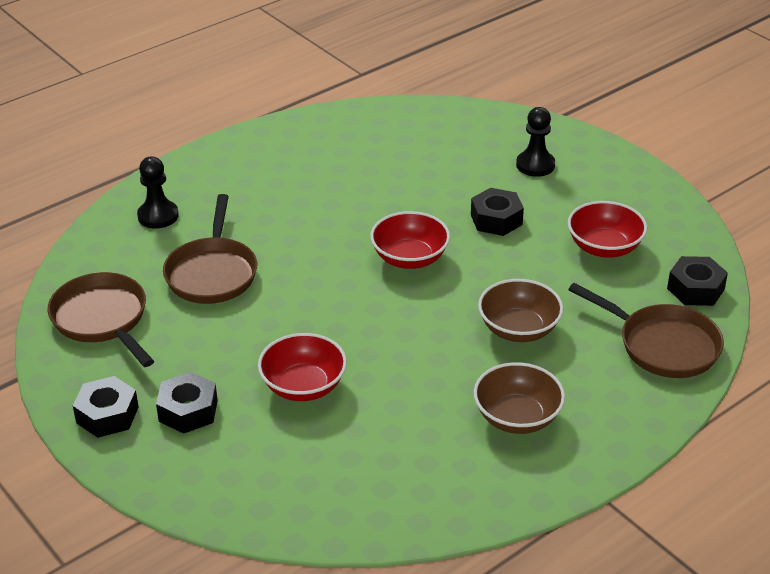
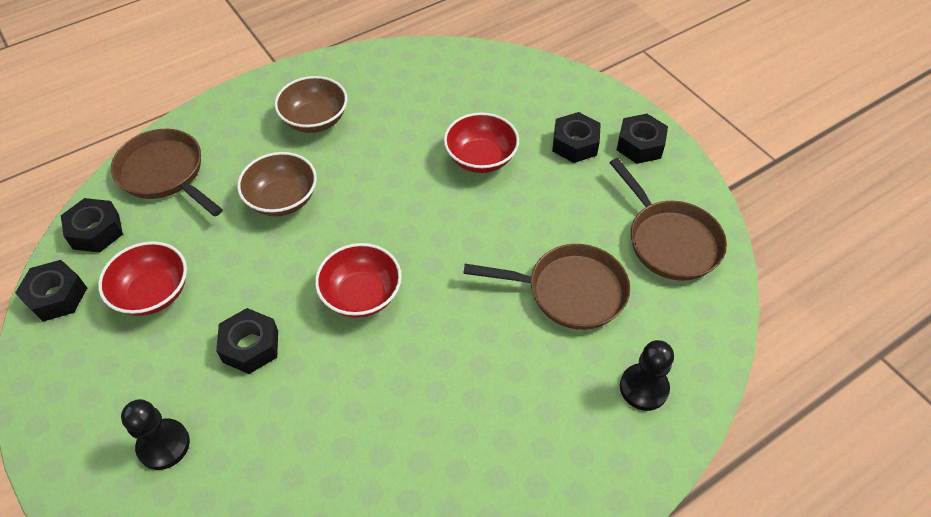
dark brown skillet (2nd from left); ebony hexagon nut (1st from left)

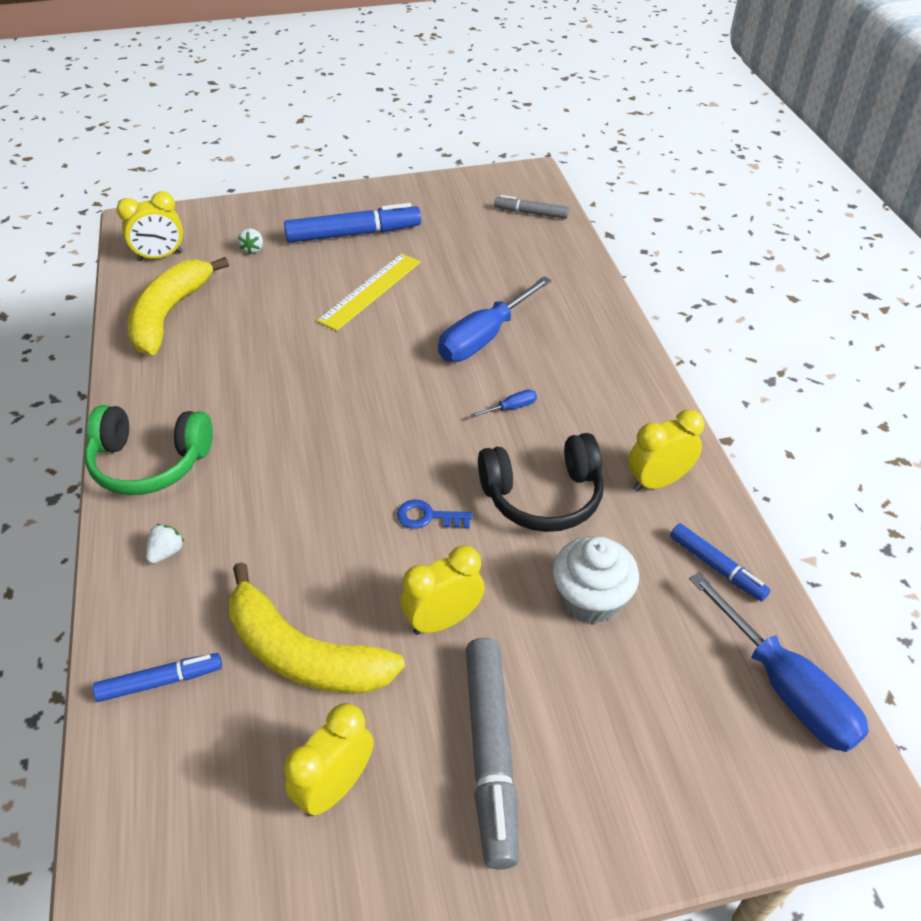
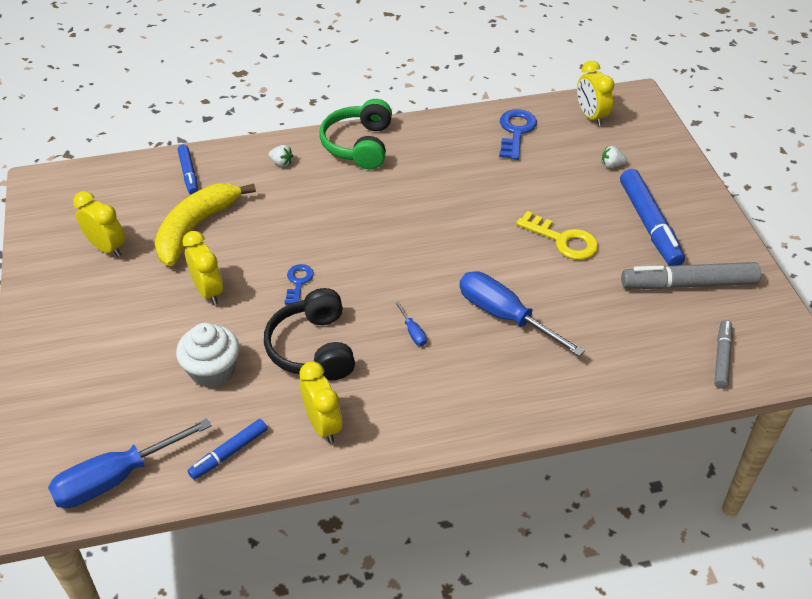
blue key (2nd from left); bright yellow key; grey marker pen (1st from left)

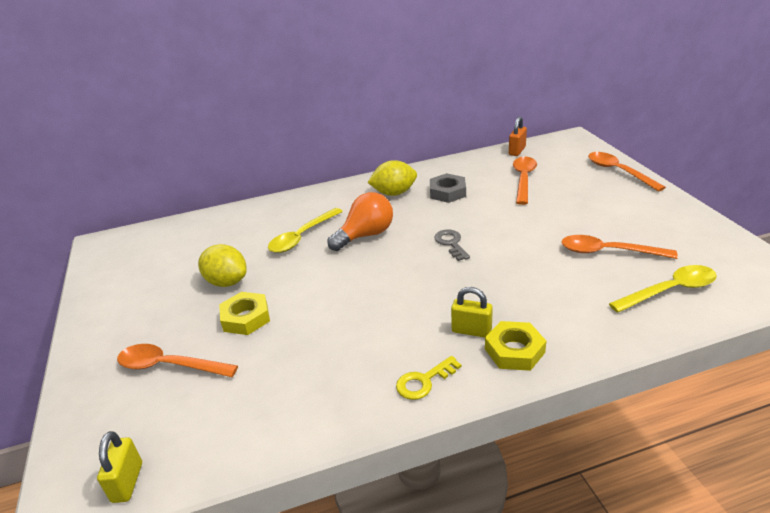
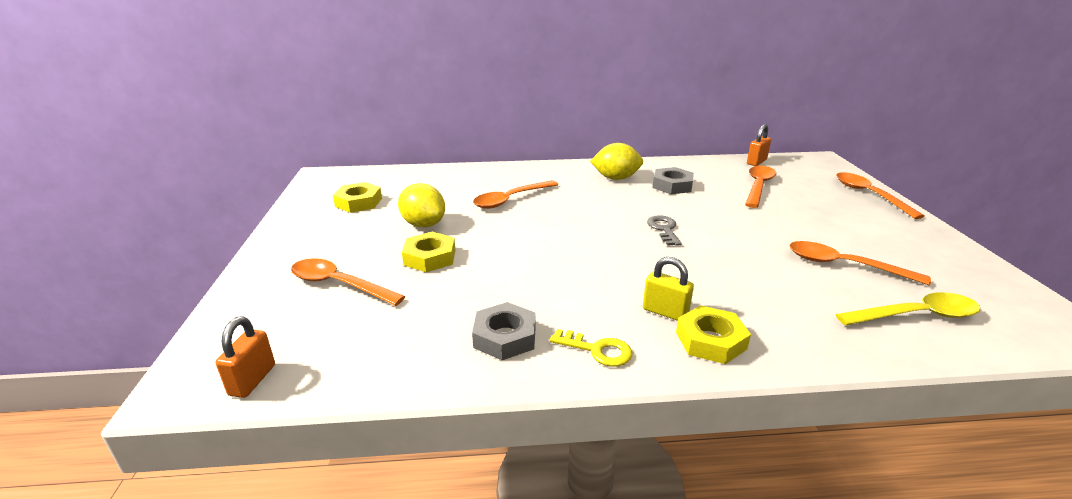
orange small lock (1st from left); orange tablespoon (2nd from left); orange bulb; bright yellow key; bright yellow hexagon nut (1st from left); grey hexagon nut (1st from left)

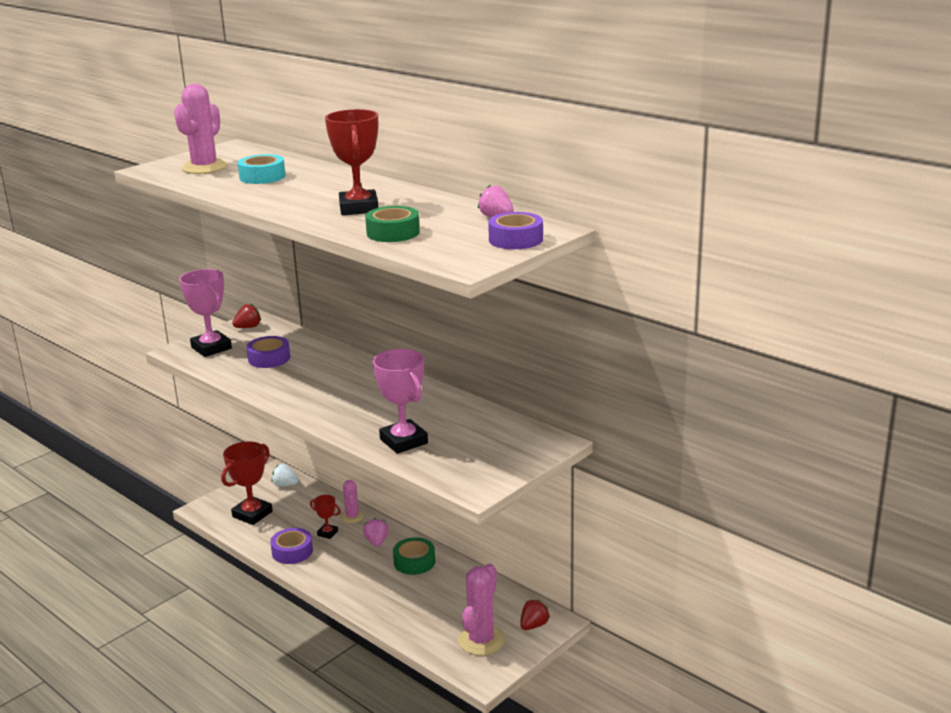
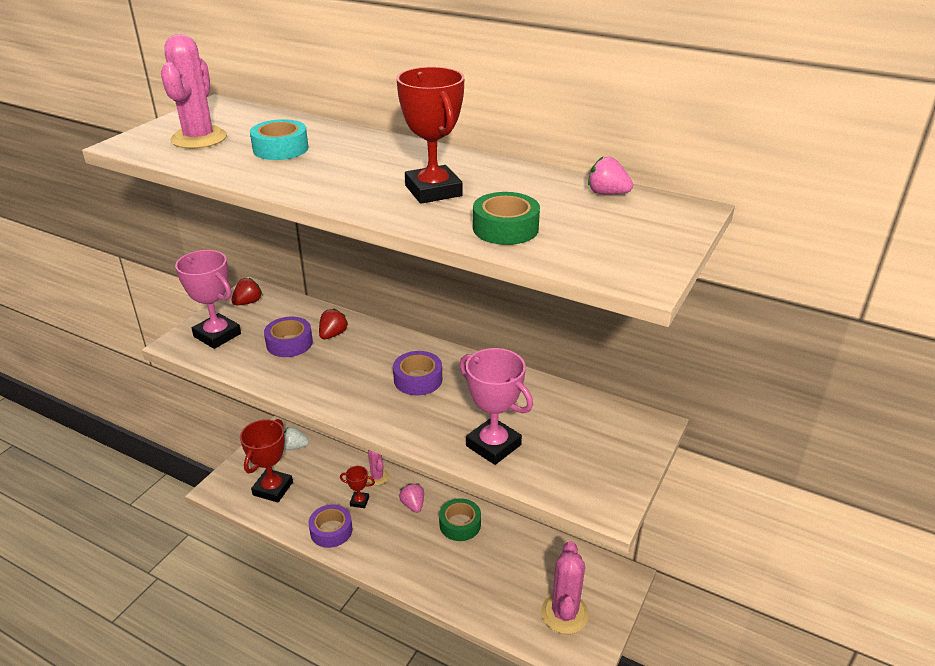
violet roll of tape (3rd from left); crimson toy strawberry (2nd from left)

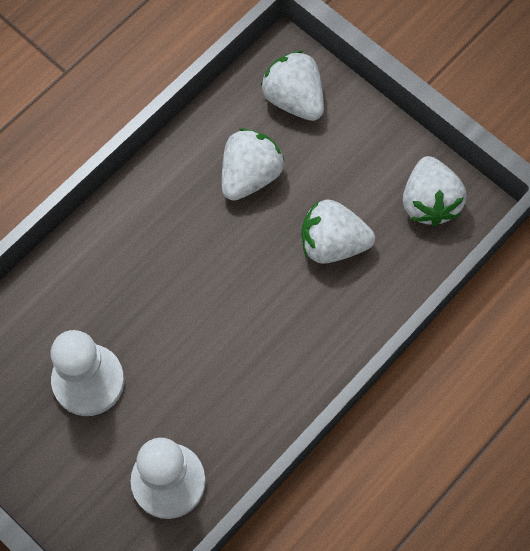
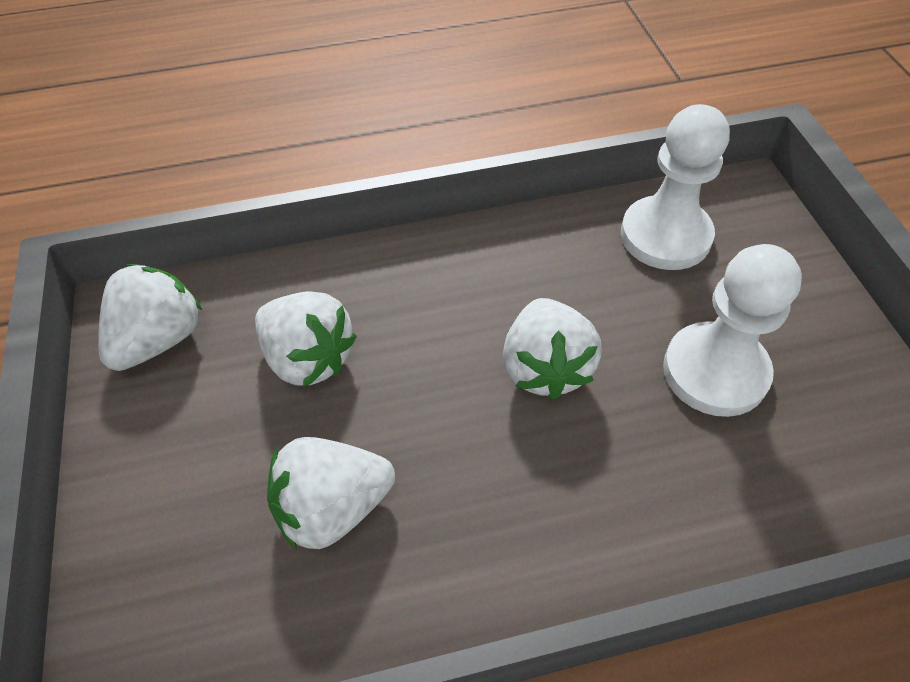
white toy strawberry (4th from left)

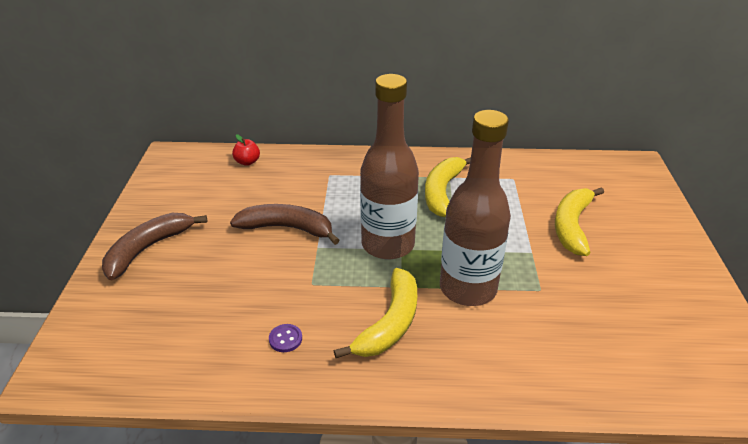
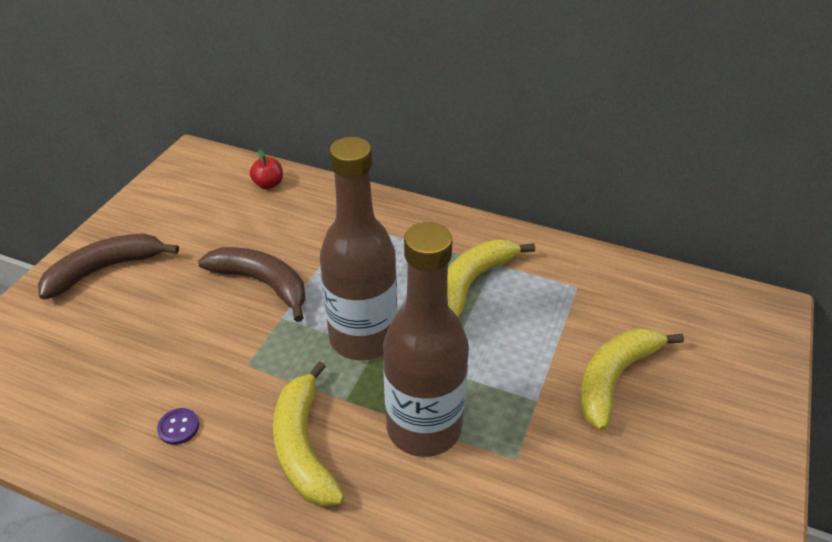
bright yellow toy banana (1st from left)

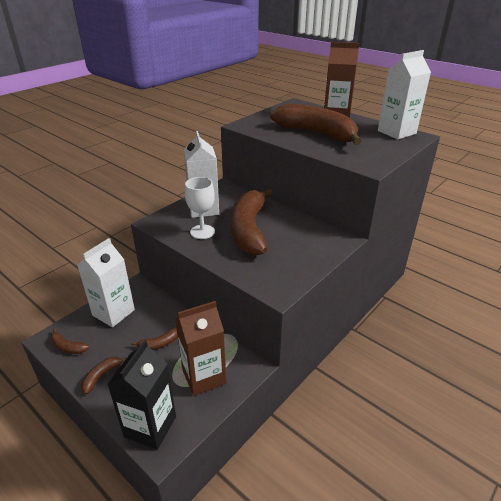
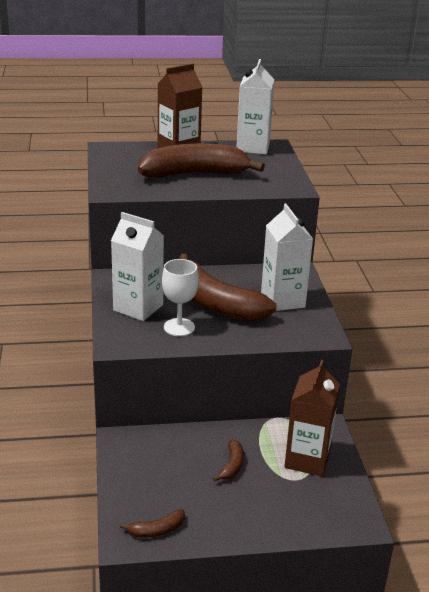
white milk carton (3rd from left); dark brown toy banana (2nd from left in the first image); ebony milk carton

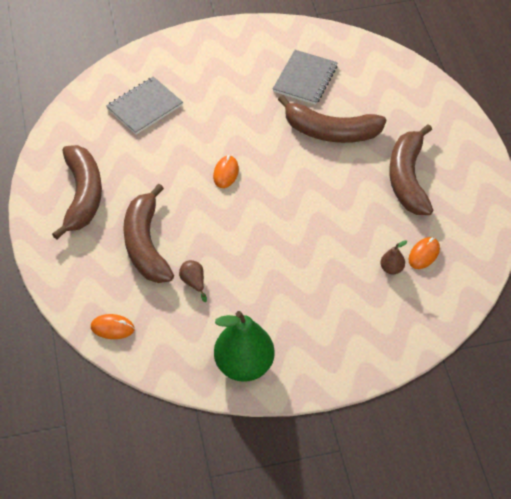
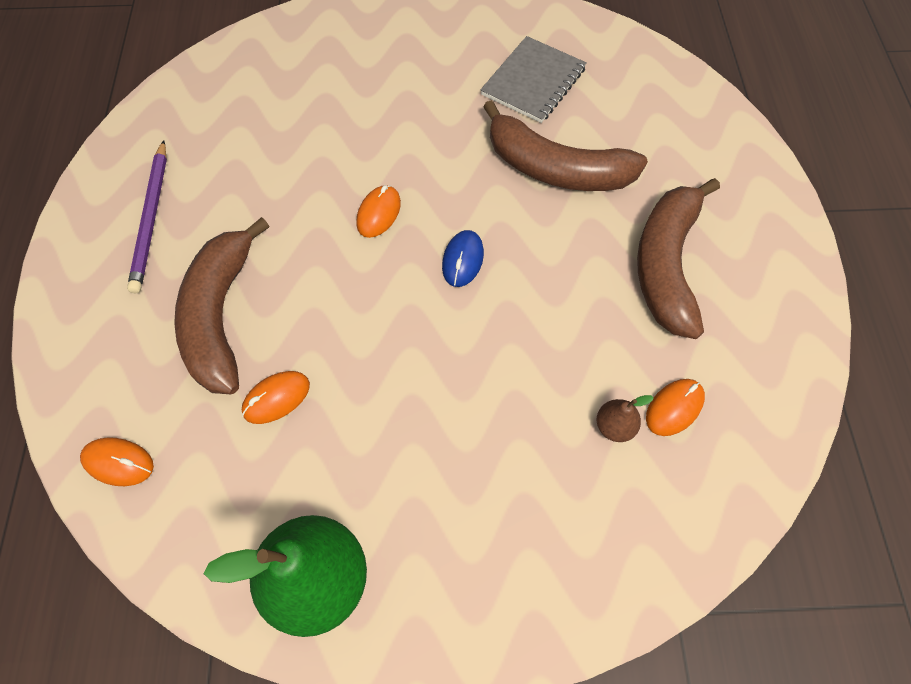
violet pencil; grey notebook (1st from left in the first image); orange PC mouse (2nd from left); blue PC mouse

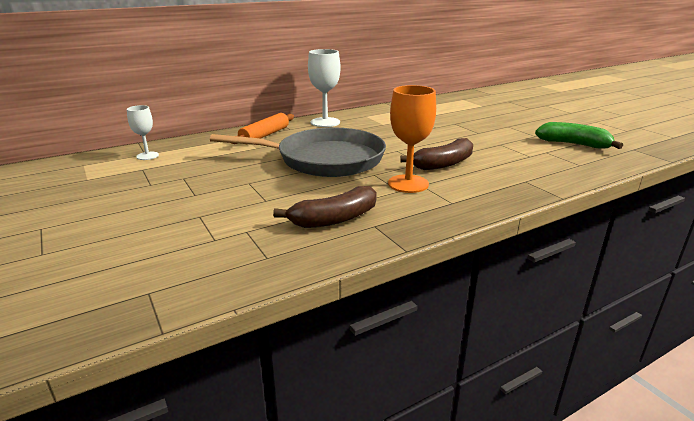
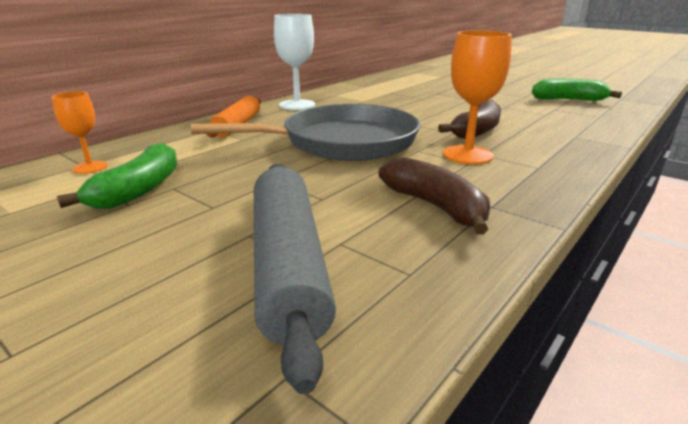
orange chalice (1st from left); dark brown toy banana (1st from left); emerald toy banana (1st from left); grey rolling pin

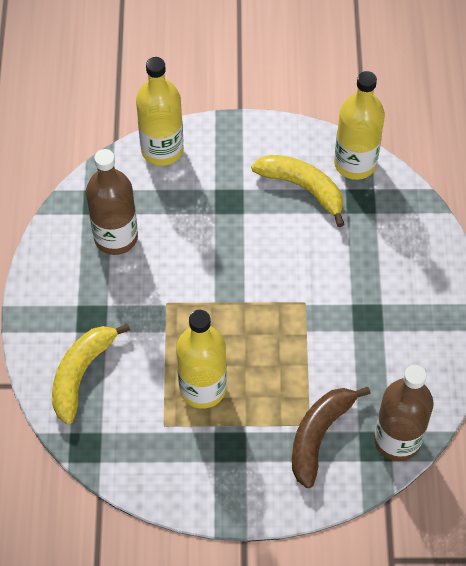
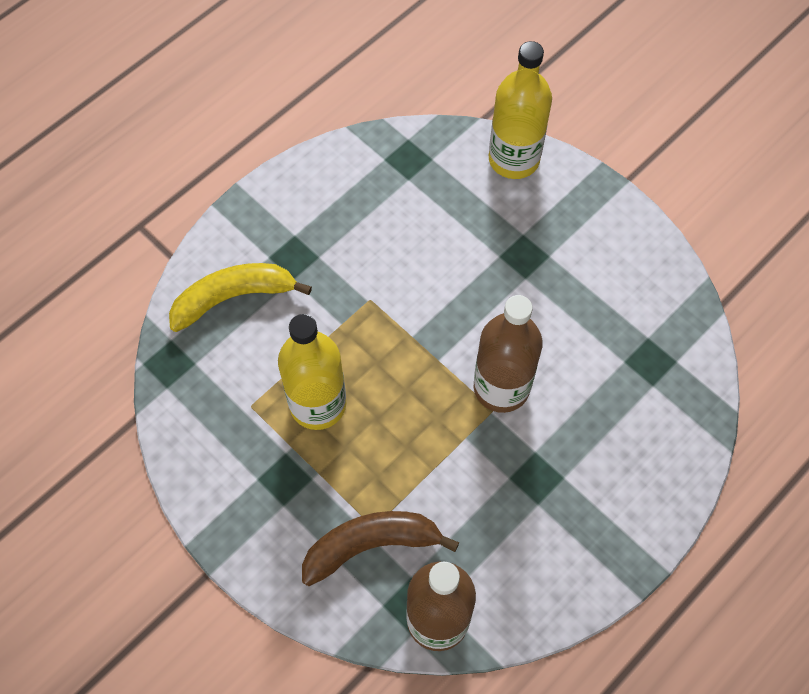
dark brown bottle (2nd from left); bright yellow toy banana (2nd from left in the first image); bright yellow bottle (3rd from left in the first image)

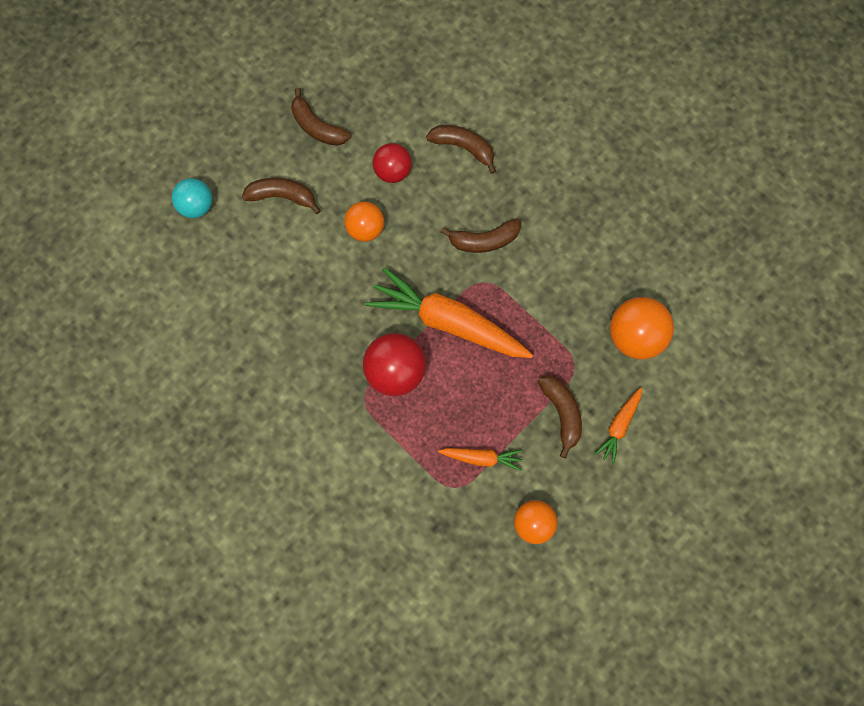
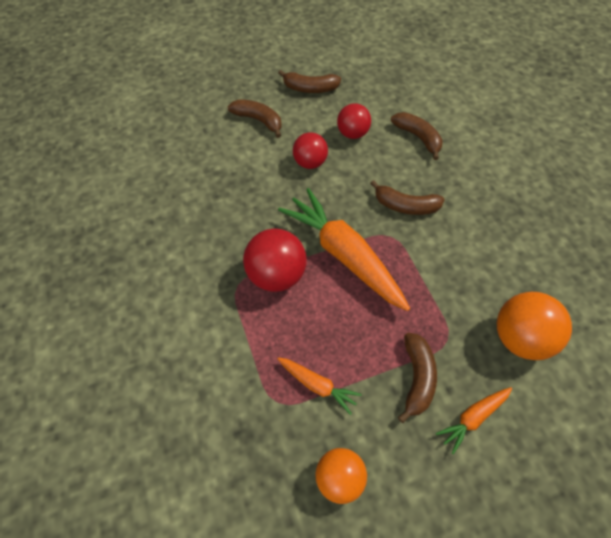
aqua ball; dark brown toy banana (2nd from left); crimson ball (2nd from left)

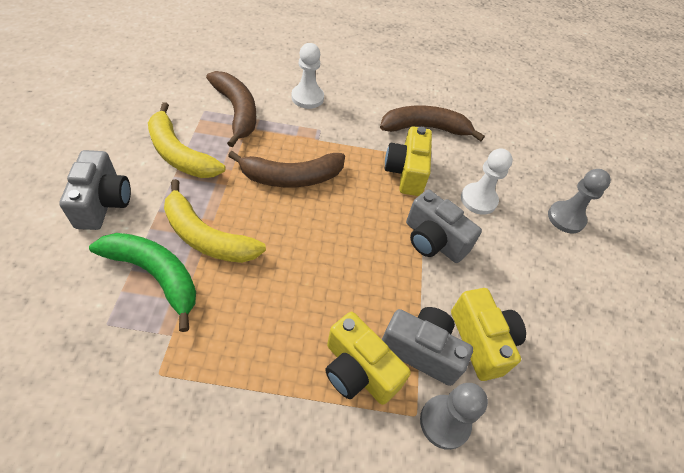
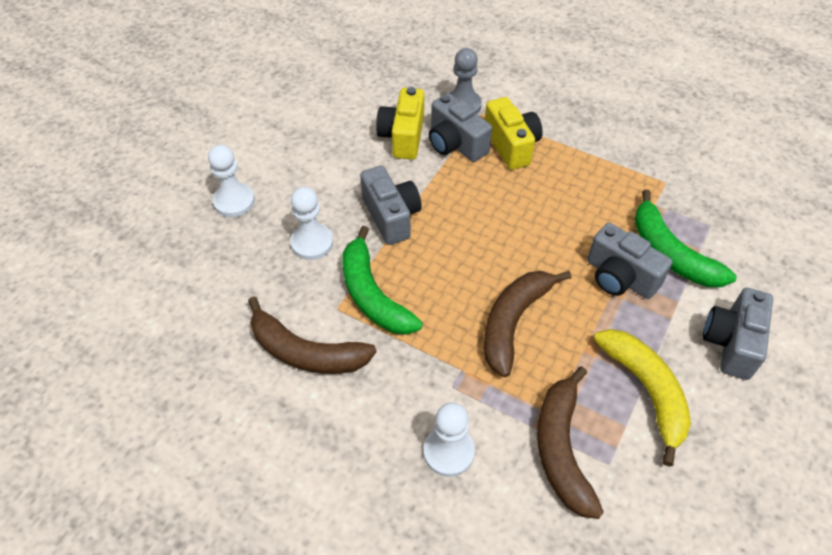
grey compact camera (3rd from left); dark brown toy banana (2nd from left); emerald toy banana (1st from left); white pawn (1st from left)

